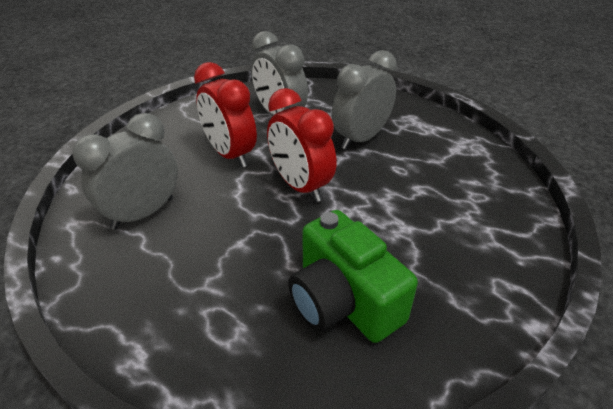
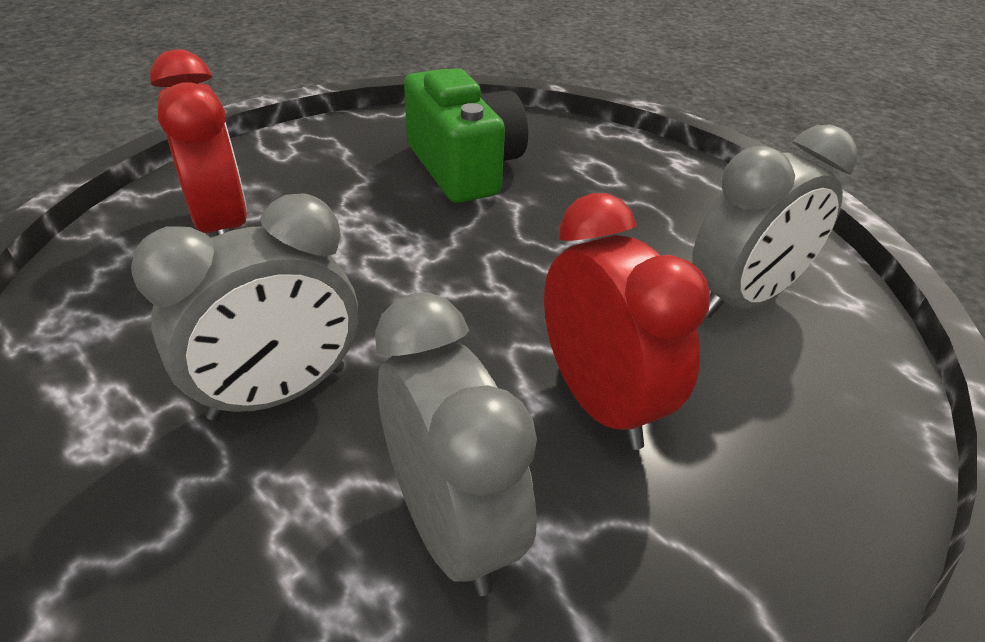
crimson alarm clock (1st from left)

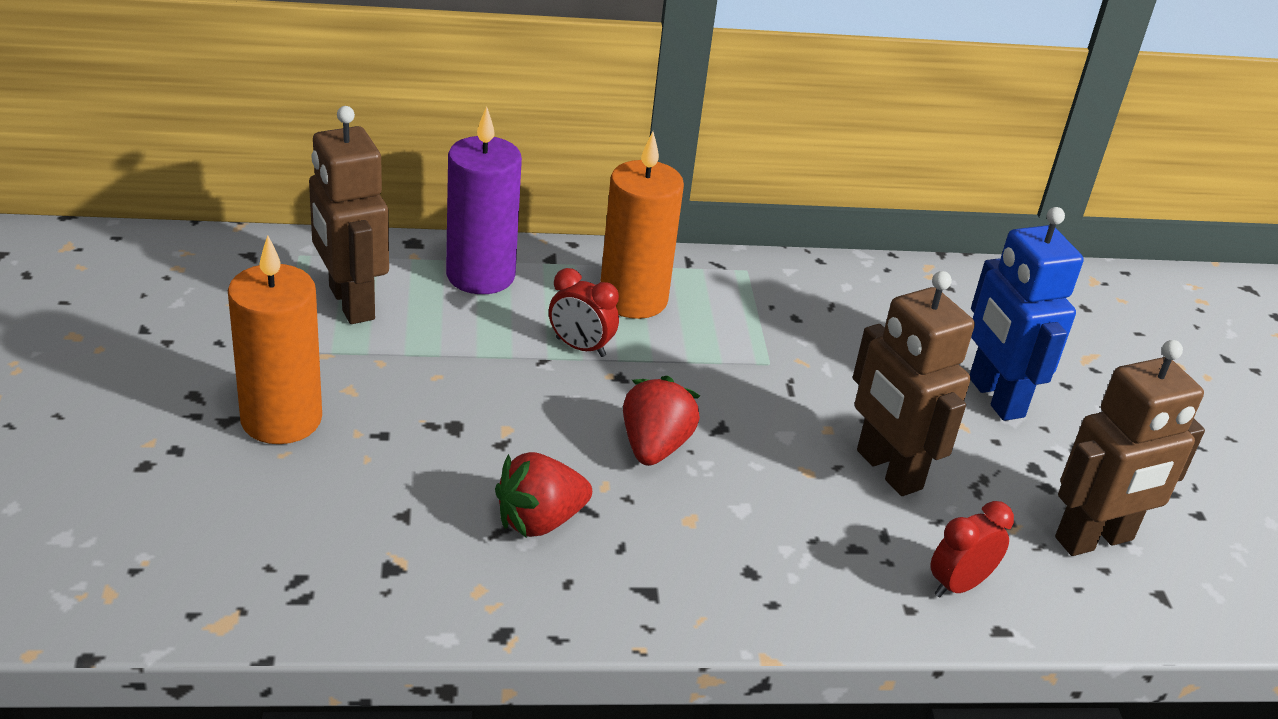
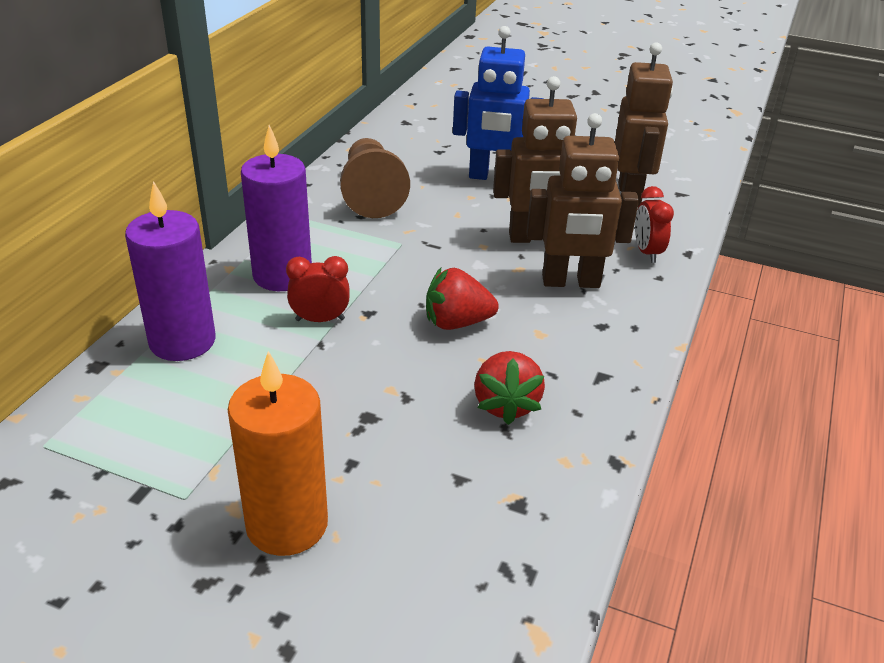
dark brown robot figure (2nd from left); crimson alarm clock (1st from left); violet wax candle (2nd from left); crimson toy strawberry (1st from left); dark brown pawn

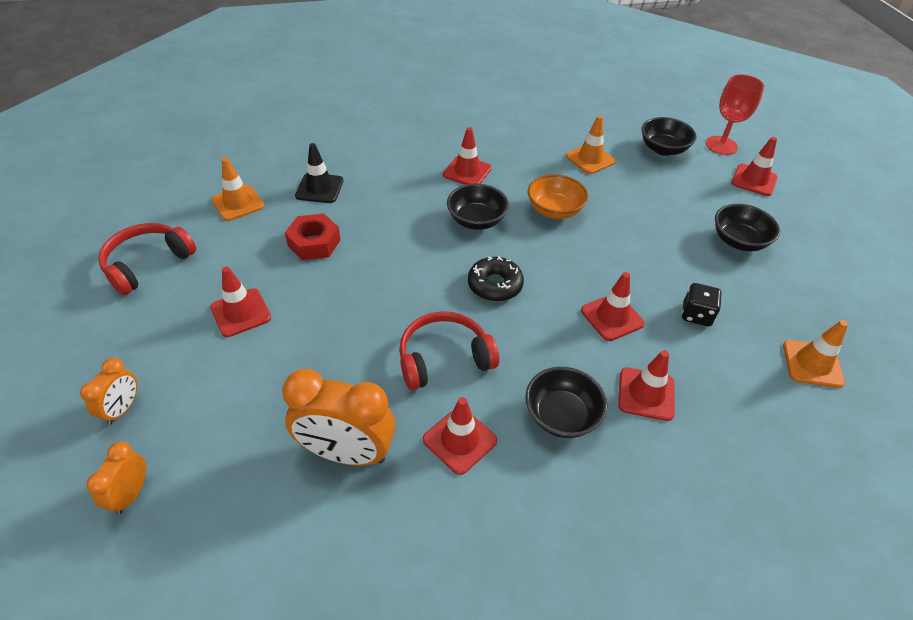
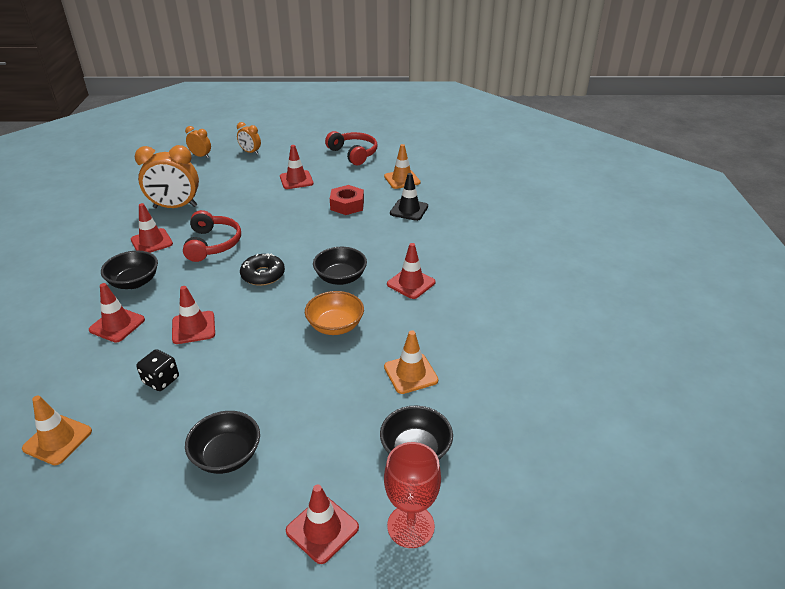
orange alarm clock (1st from left)

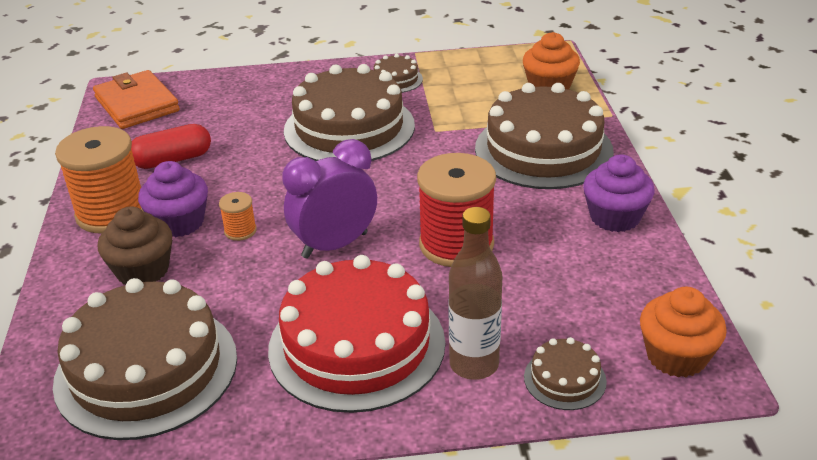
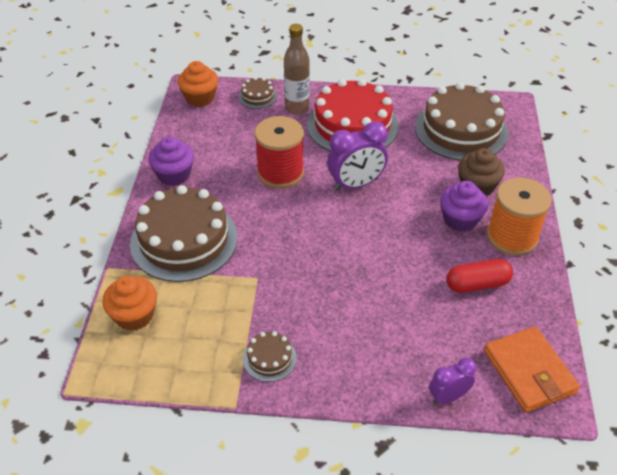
orange reel of thread (2nd from left in the first image); dark brown layer cake (2nd from left in the first image); violet alarm clock (2nd from left)

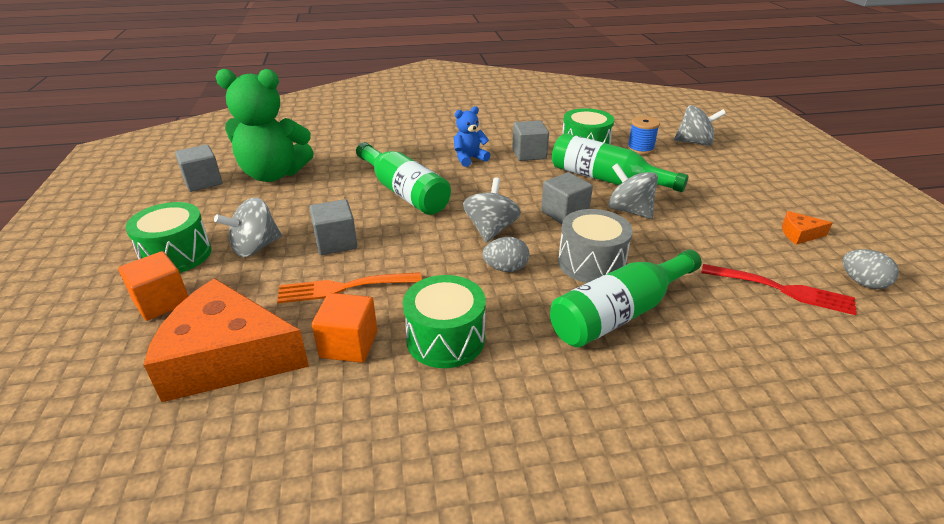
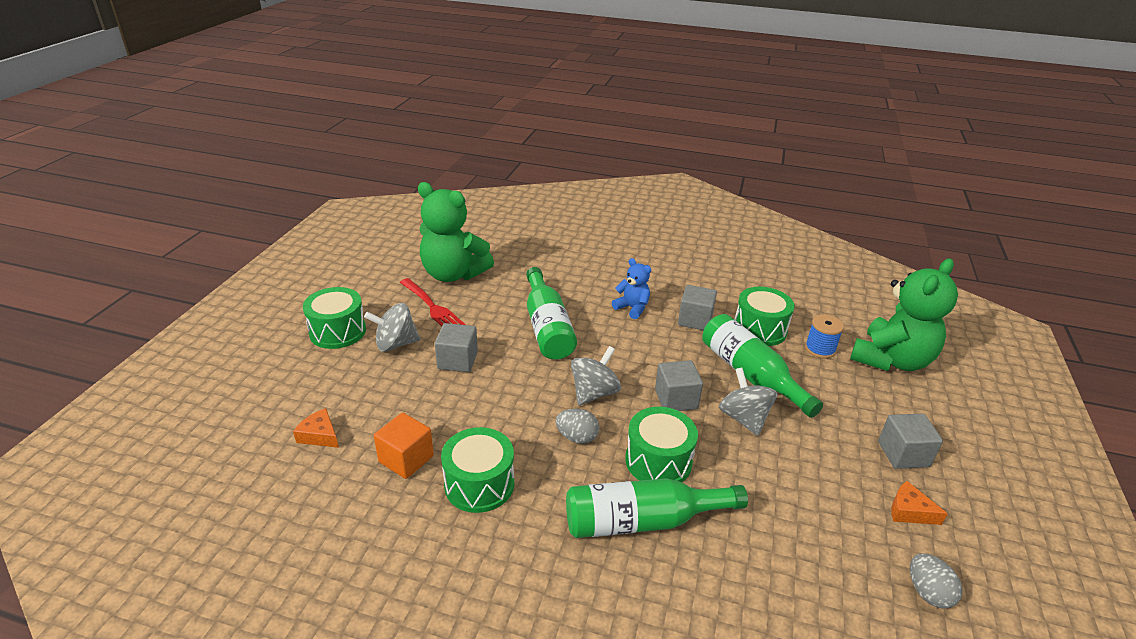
orange block (1st from left in the first image); orange piece of cheese (1st from left); grey block (4th from left); orange dinner fork; blue teddy bear; emerald drum (3rd from left); emerald teddy bear (2nd from left); crimson dinner fork

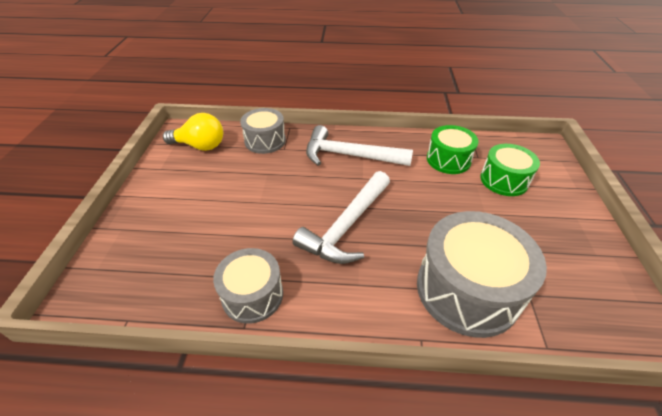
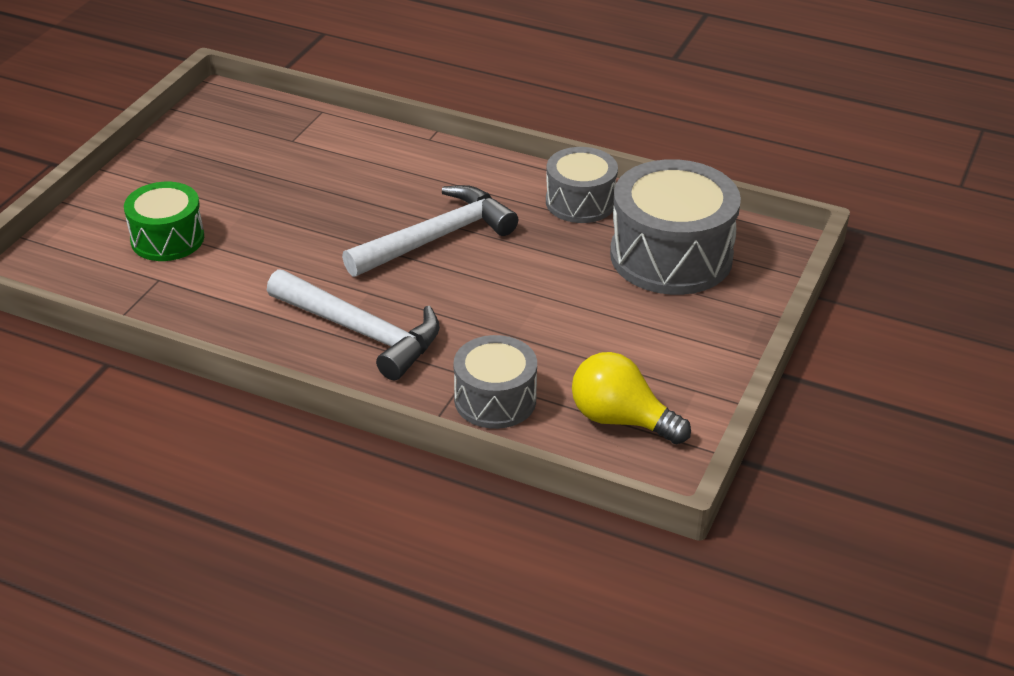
grey drum (3rd from left); emerald drum (1st from left in the first image)

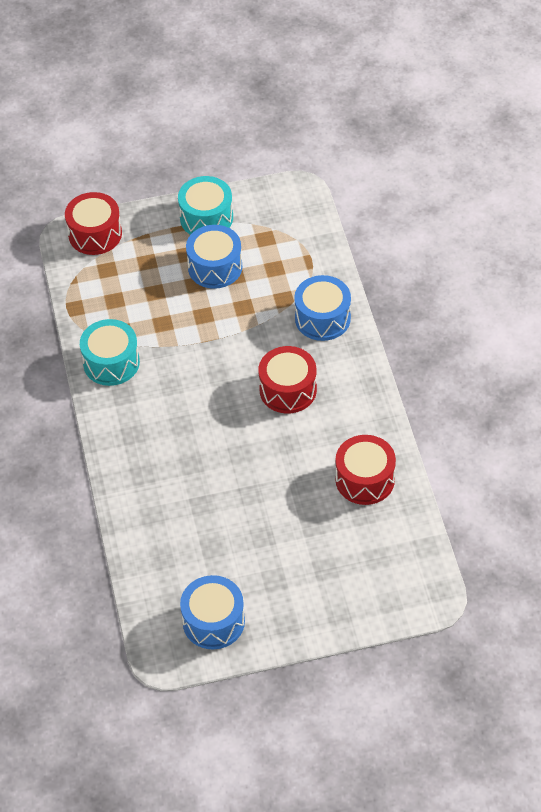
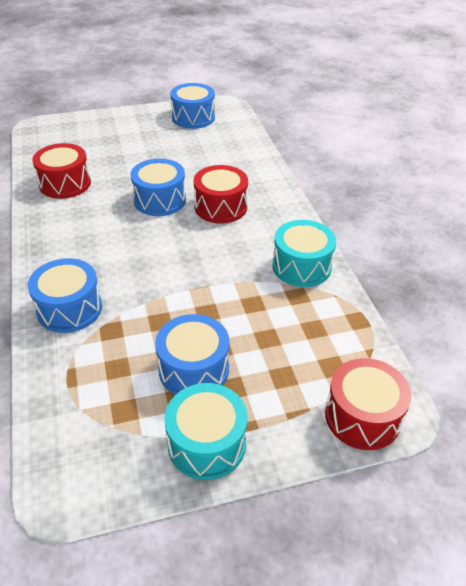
crimson drum (2nd from left); blue drum (2nd from left)

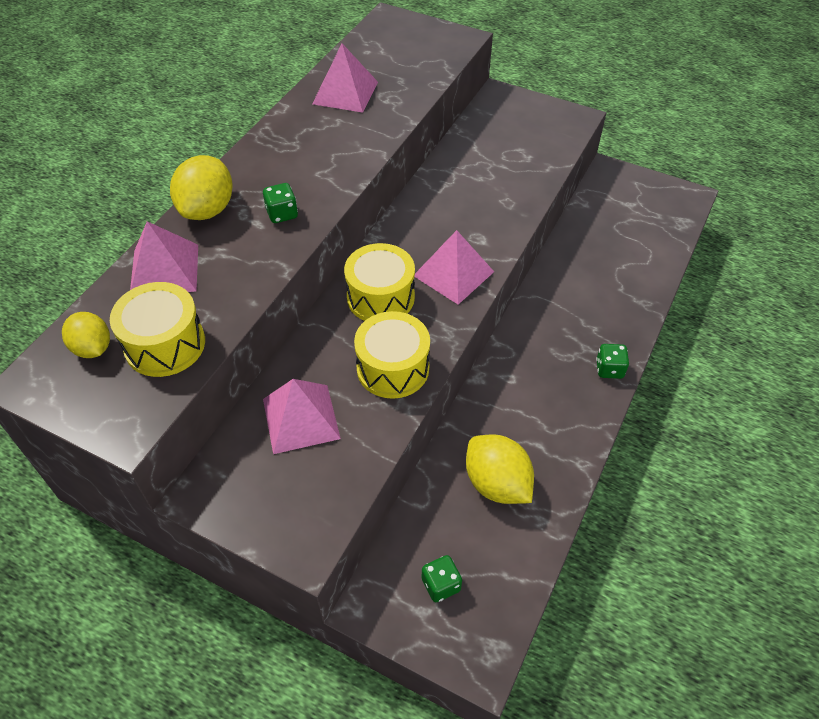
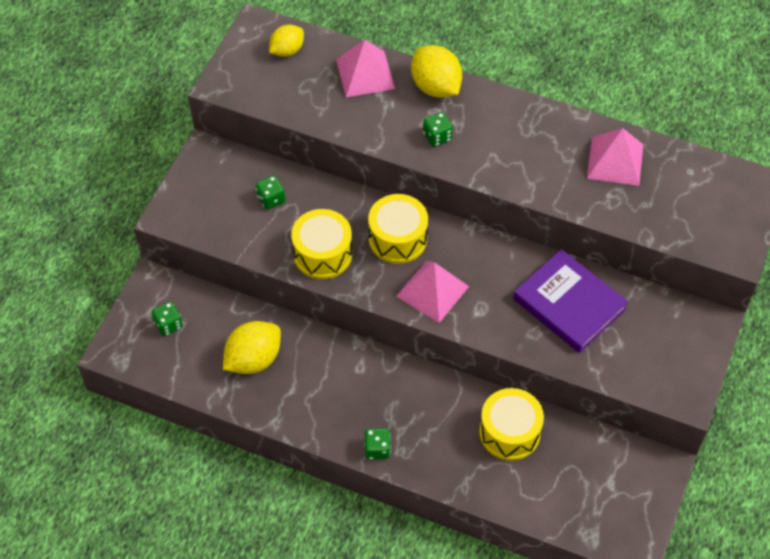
bright yellow drum (3rd from left); bright yellow lemon (3rd from left); emerald dice (2nd from left); violet hardback

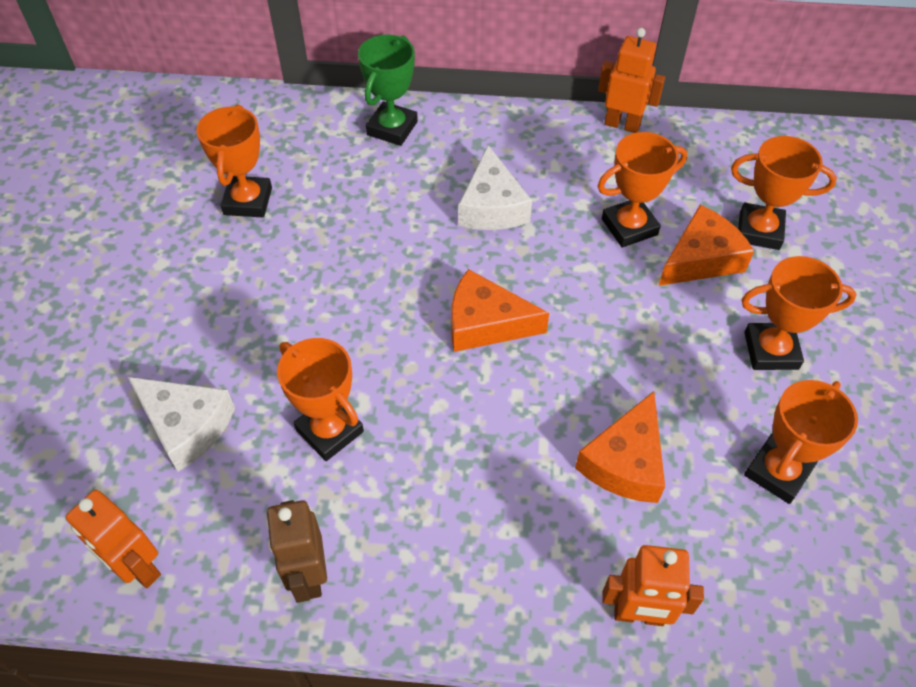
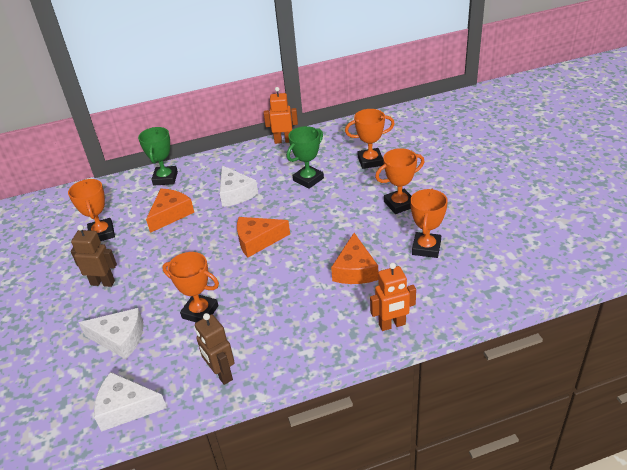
white piece of cheese (2nd from left); emerald trophy (2nd from left); orange piece of cheese (1st from left); dark brown robot figure (1st from left)

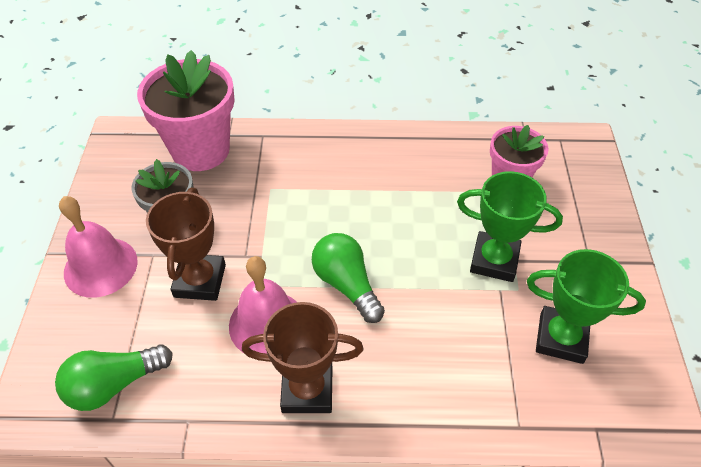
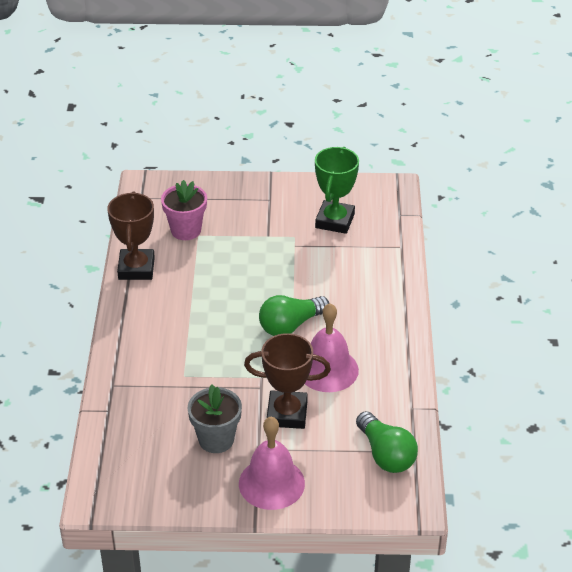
rose-pink flower pot (1st from left in the first image); dark brown trophy (1st from left); emerald trophy (1st from left in the first image)

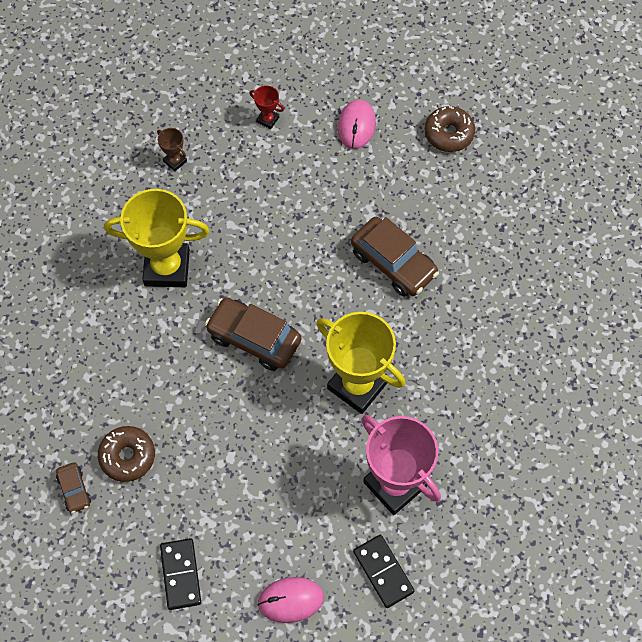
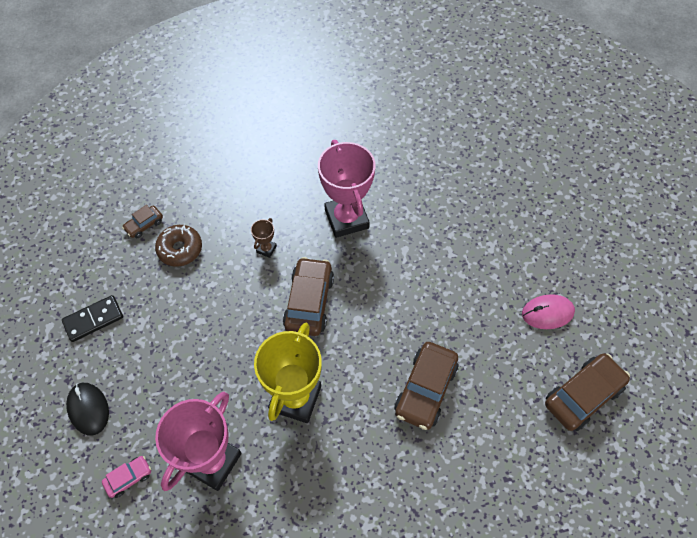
rose-pink trophy (2nd from left); dark brown trophy; crimson trophy; ebony PC mouse; rose-pink automobile; dark brown automobile (4th from left)

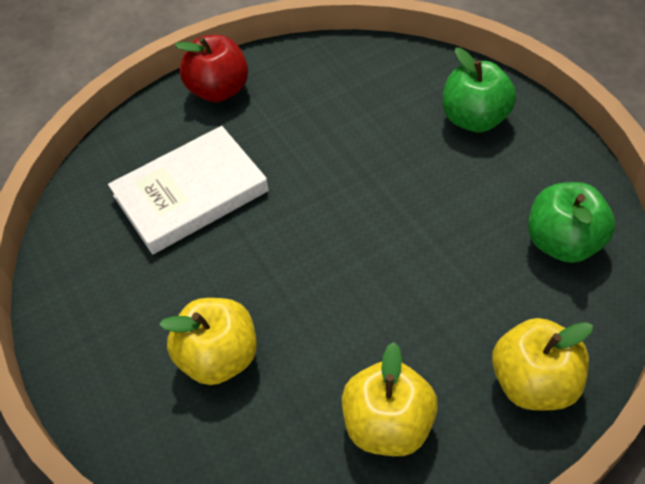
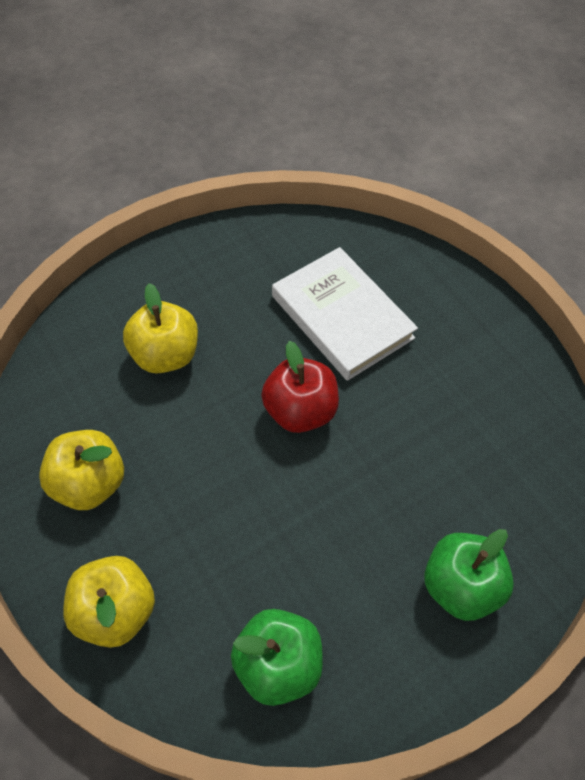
crimson apple fruit

